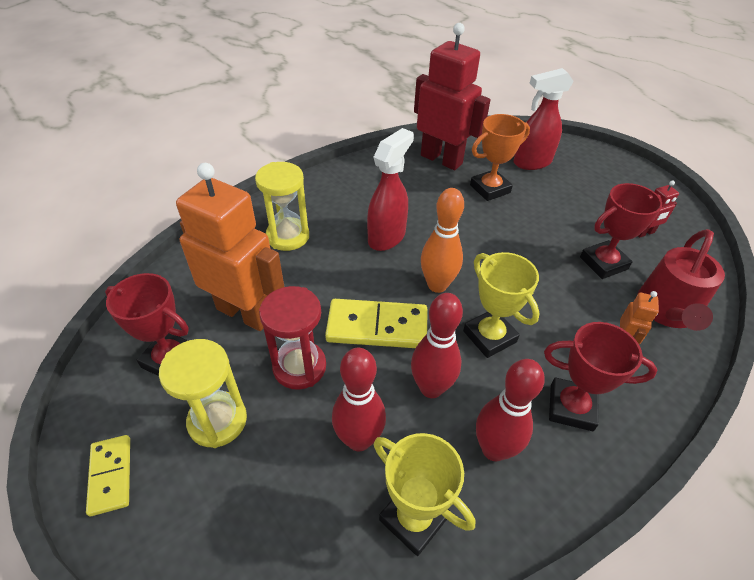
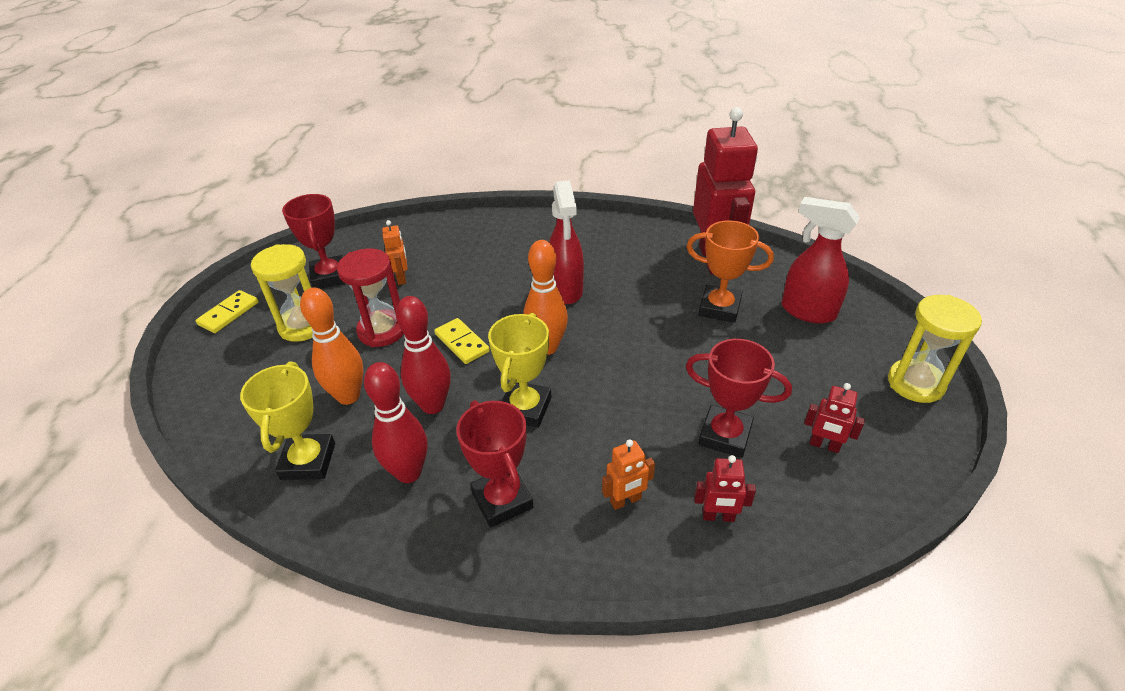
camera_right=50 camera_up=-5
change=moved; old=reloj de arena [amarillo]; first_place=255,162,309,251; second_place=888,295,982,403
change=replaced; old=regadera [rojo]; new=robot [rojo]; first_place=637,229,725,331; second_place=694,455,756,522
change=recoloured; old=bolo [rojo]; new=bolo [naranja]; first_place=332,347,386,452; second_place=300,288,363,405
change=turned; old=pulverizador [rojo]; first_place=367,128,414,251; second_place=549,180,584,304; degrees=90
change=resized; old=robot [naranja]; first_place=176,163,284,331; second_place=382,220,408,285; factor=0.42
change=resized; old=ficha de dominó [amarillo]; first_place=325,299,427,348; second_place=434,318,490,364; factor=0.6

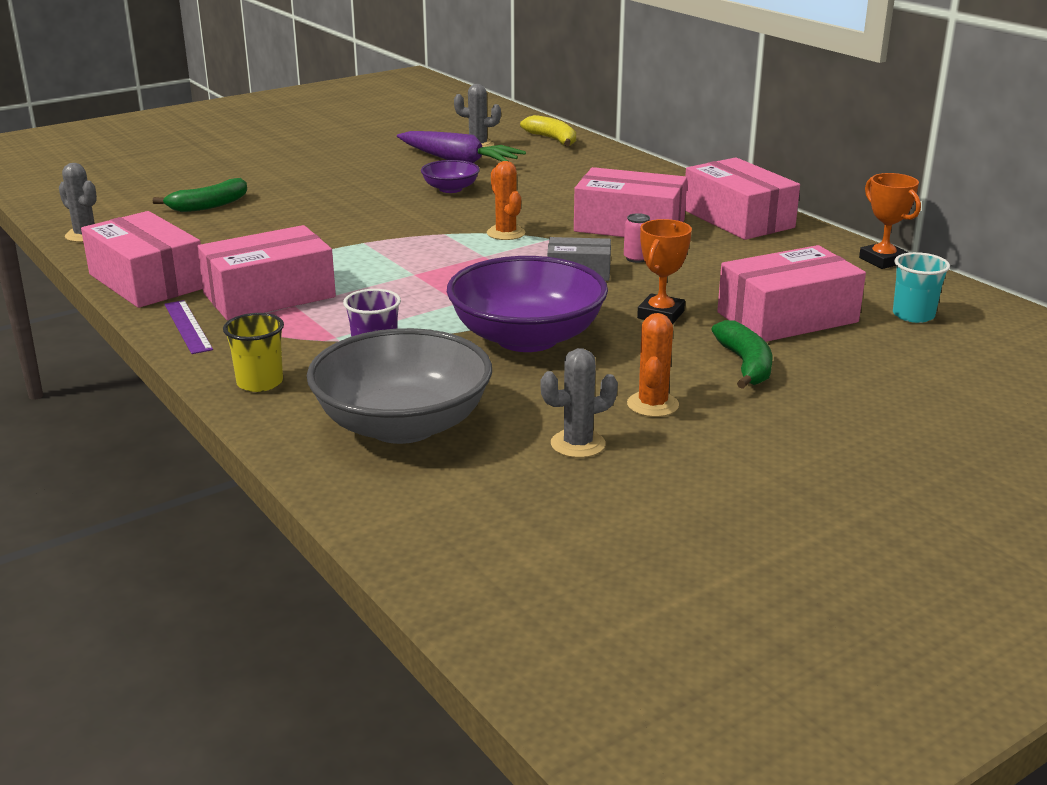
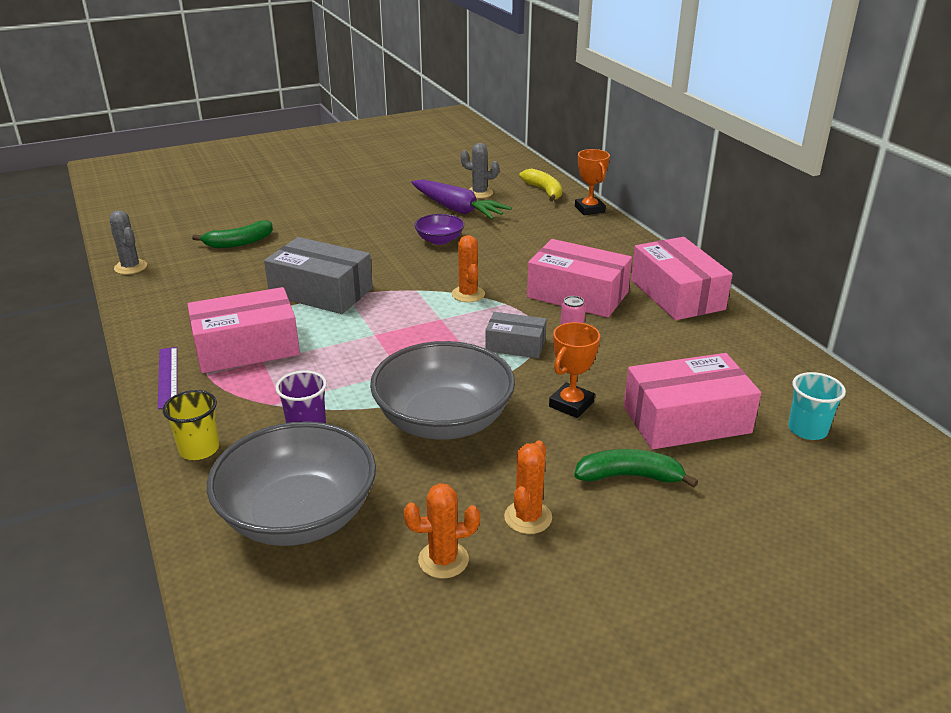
camera_right=10 camera_up=5
change=removed; old=caja [rosa]; first_place=81,211,203,308
change=added; new=caja [gris]; second_place=264,237,373,314
change=moved; old=trofeo [naranja]; first_place=859,173,921,269; second_place=575,149,610,215
change=recoloured; old=cuenco [morado]; new=cuenco [gris]; first_place=447,256,608,352; second_place=370,341,515,440
change=recoloured; old=cactus [gris]; new=cactus [naranja]; first_place=540,348,618,458; second_place=404,483,480,579
change=turned; old=plátano [verde]; first_place=711,320,773,389; second_place=574,449,698,487; degrees=-90

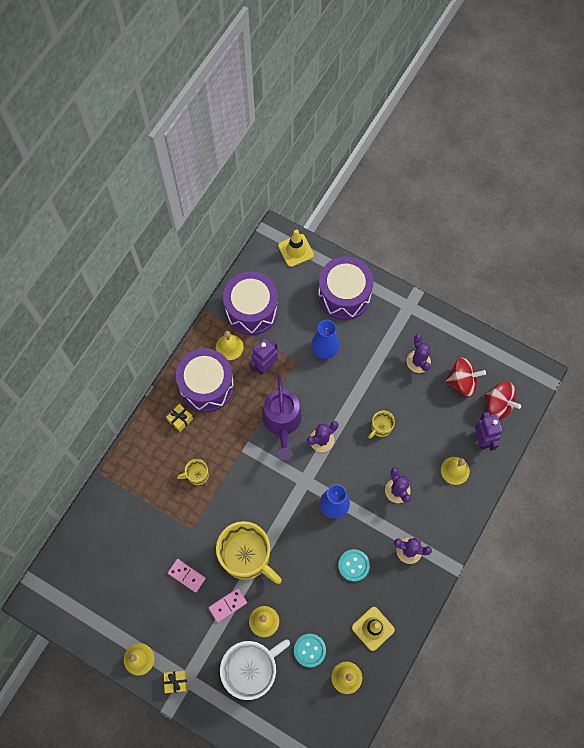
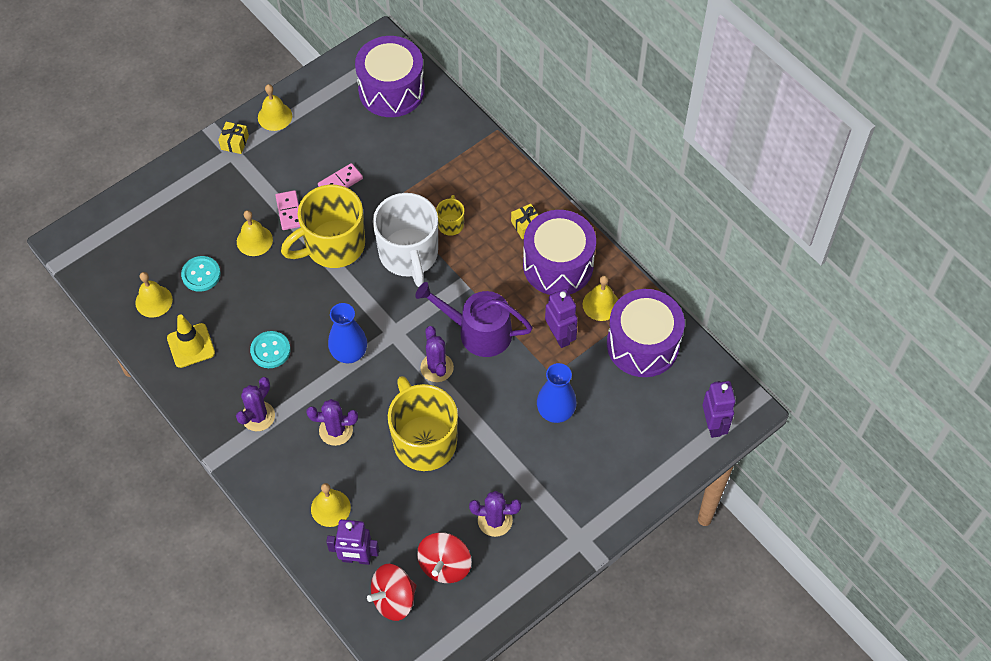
camera_right=110 camera_up=-10
change=moved; old=taza [blanco]; first_place=220,639,290,700; second_place=373,193,438,287
change=moved; old=tambor [morado]; first_place=318,257,373,320; second_place=355,36,425,117
change=replaced; old=cono de tráfico [amarillo]; new=robot [morado]; first_place=278,229,314,267; second_place=703,381,736,438
change=resized; old=taza [amarillo]; first_place=368,411,395,439; second_place=388,376,458,471; factor=2.22

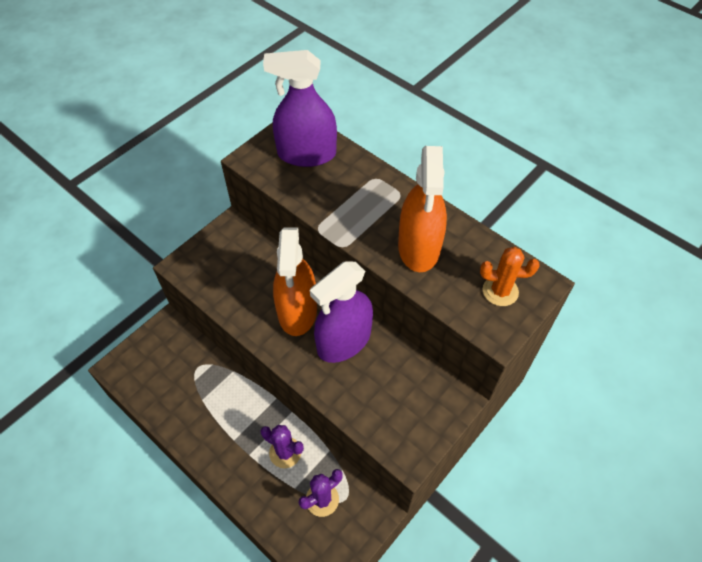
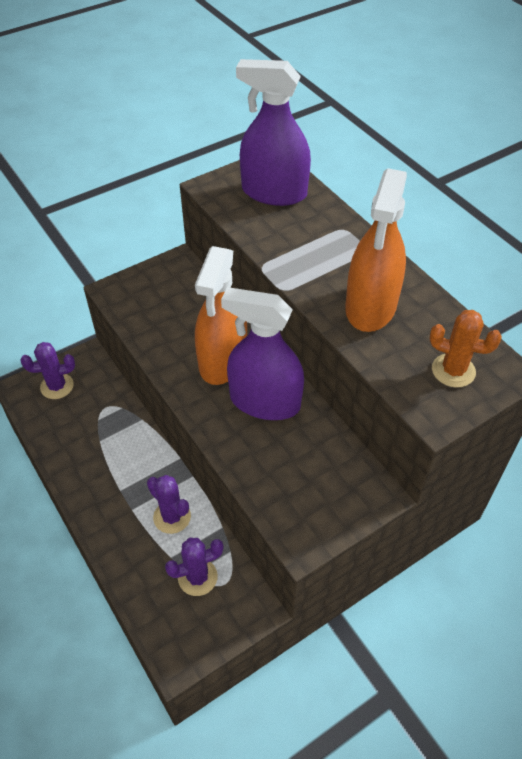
camera_right=15 camera_up=-5
change=added; new=cactus [morado]; second_place=21,342,75,399
change=turned; old=pulverizador [morado]; first_place=310,261,373,363; second_place=221,287,304,420; degrees=45

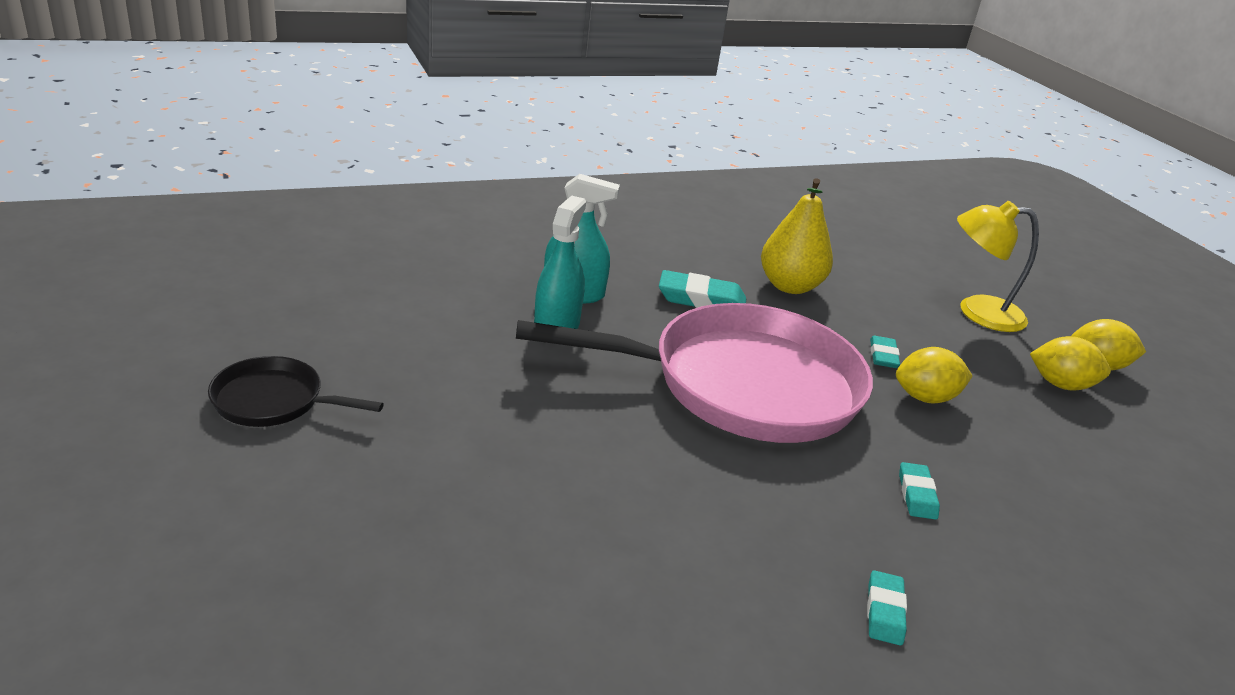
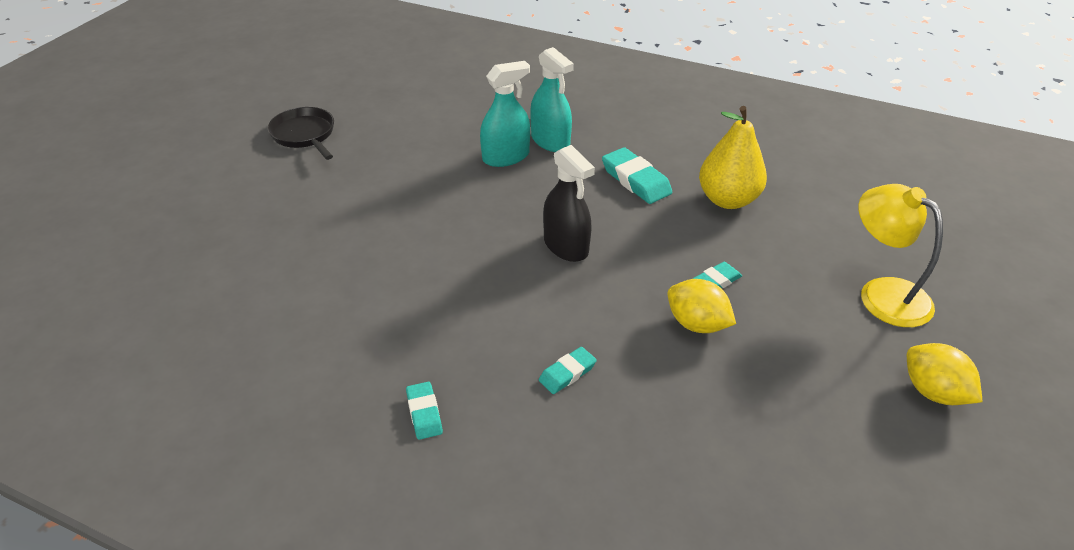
camera_right=50 camera_up=10
change=removed; old=limón [amarillo]; first_place=1030,336,1111,390
change=replaced; old=sartén [rosa]; new=pulverizador [negro]; first_place=516,303,873,443; second_place=543,145,595,262
change=turned; old=goma de borrar [turquesa]; first_place=867,570,907,645; second_place=406,382,443,440; degrees=-75

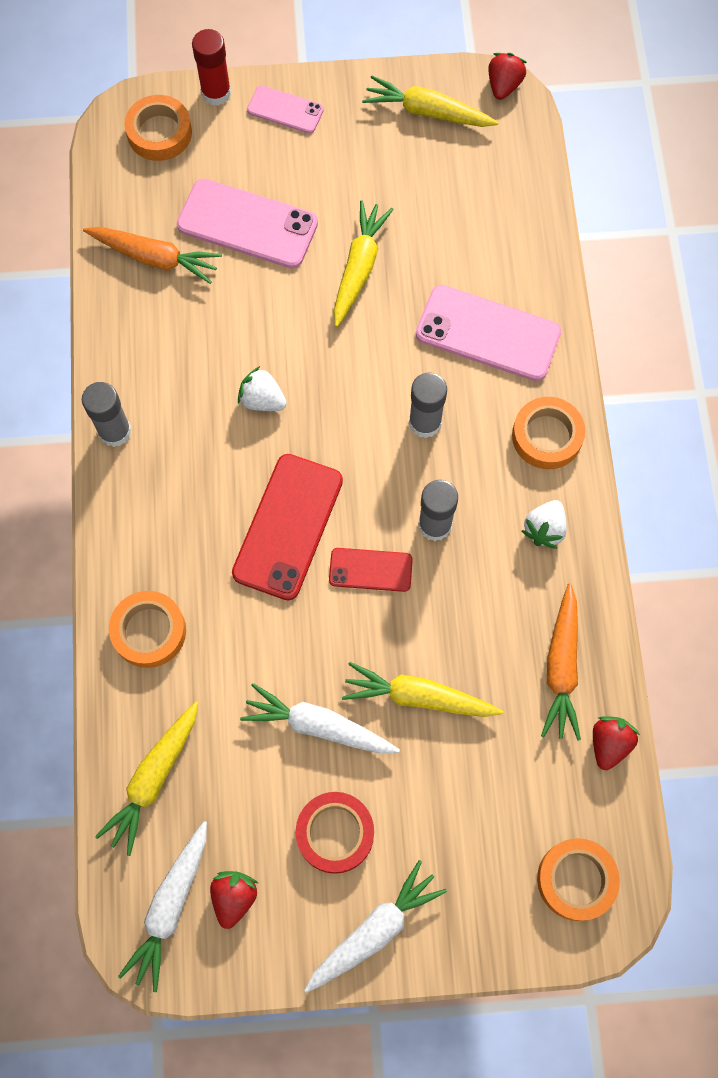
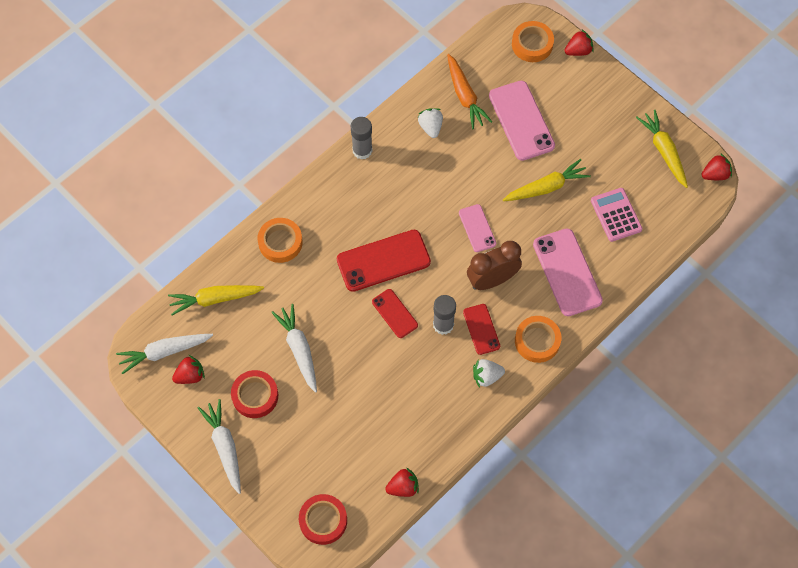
camera_right=50 camera_up=-5
change=removed; old=zanahoria [amarillo]; first_place=342,662,503,717
change=removed; old=zanahoria [naranja]; first_place=541,583,581,741
change=added; new=móvil [rojo]; second_place=463,304,500,355
change=added; new=calculadora [rosa]; second_place=591,188,642,242
change=moved; old=fresa [blanco]; first_place=238,366,287,411; second_place=418,108,443,138
change=moved; old=móvil [rosa]; first_place=247,85,324,134; second_place=459,204,496,252
change=replaced; old=barra de pegamento [rojo]; new=fresa [rojo]; first_place=192,29,231,106; second_place=565,30,594,56
change=replaced; old=barra de pegamento [gris]; new=despertador [marrón]; first_place=409,373,447,438; second_place=467,241,522,290
change=recoloured; old=cinta adhesiva [naranja]; new=cinta adhesiva [rojo]; first_place=537,838,620,921; second_place=299,494,347,545
change=turned; old=zanahoria [blanco]; first_place=304,860,447,993; second_place=198,399,241,494; degrees=-120

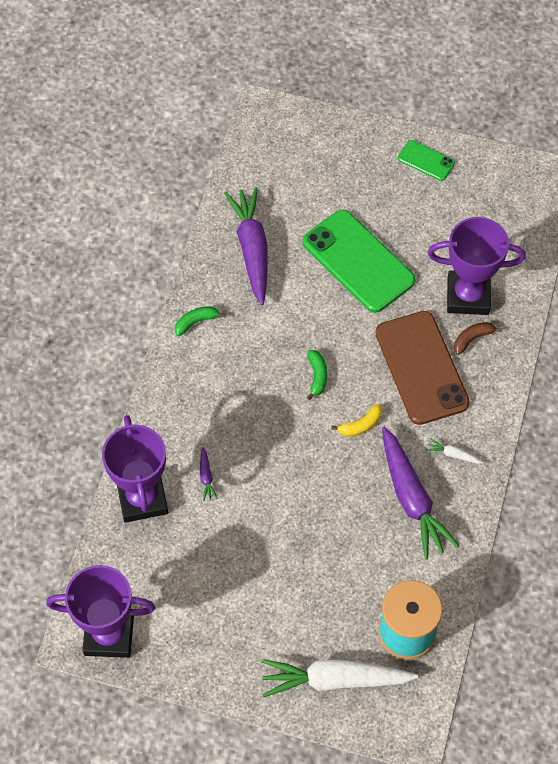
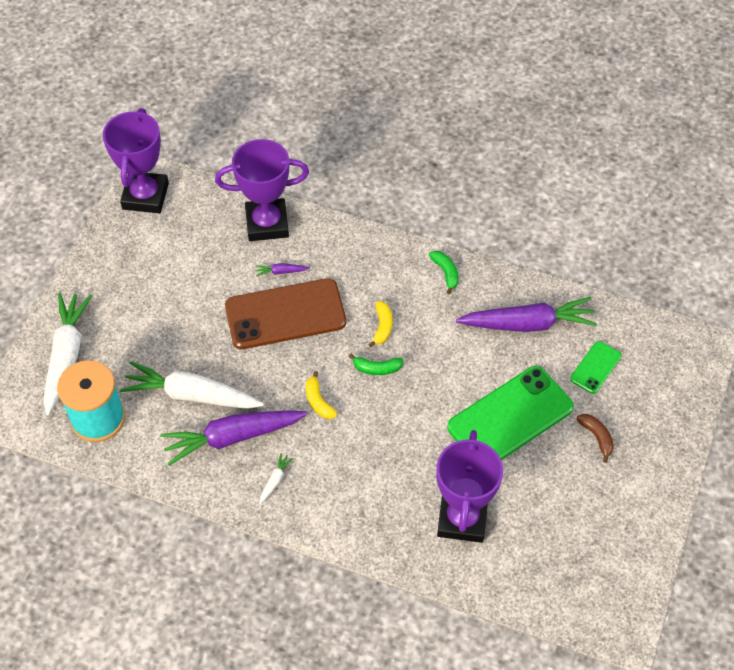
camera_right=95 camera_up=-5
change=added; new=zanahoria [blanco]; second_place=120,361,264,409
change=added; new=plátano [amarillo]; second_place=368,301,393,347
change=moved; old=móvil [marrón]; first_place=375,311,470,425; second_place=225,278,346,349
change=moved; old=móvil [verde]; first_place=398,140,455,181; second_place=570,341,622,394
change=moved; old=plátano [marrón]; first_place=454,322,502,355; second_place=576,414,614,463

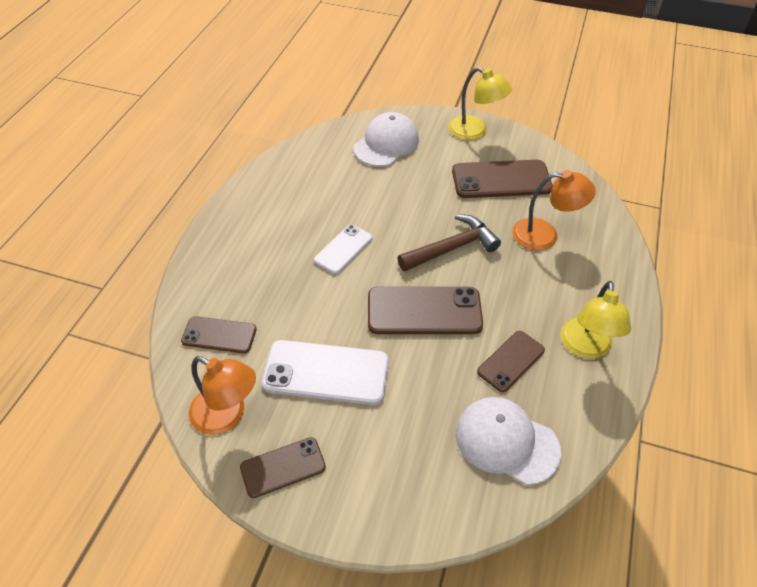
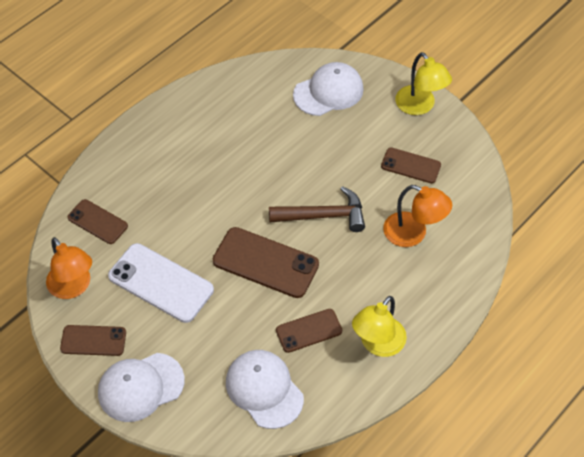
camera_right=25 camera_up=5
change=removed; old=móvil [blanco]; first_place=314,225,373,274
change=added; new=gorra [blanco]; second_place=98,353,185,422
change=resized; old=móvil [marrón]; first_place=452,160,553,198; second_place=381,148,441,183; factor=0.6

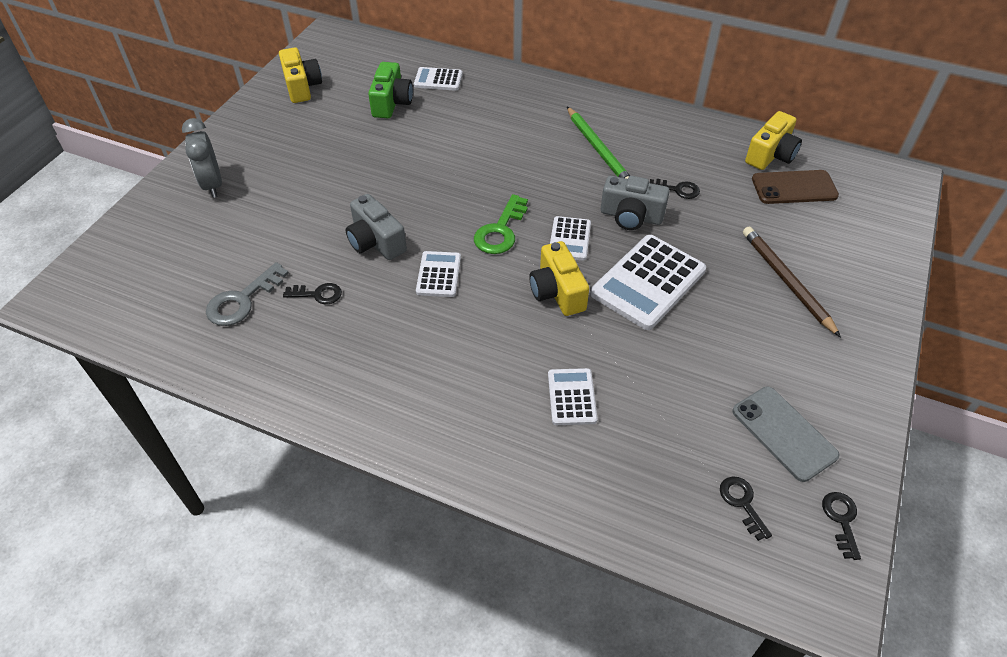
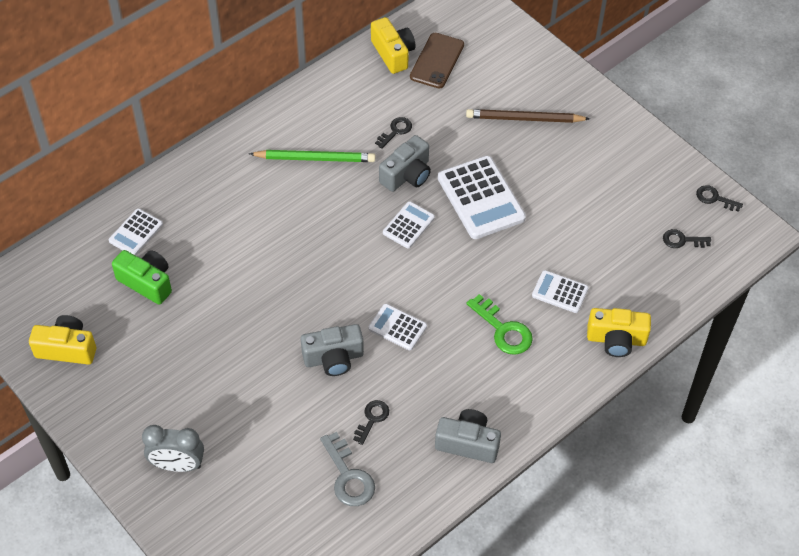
camera_right=-65 camera_up=5
change=removed; old=móvil [gris]; first_place=733,387,839,482
change=added; new=cámara [gris]; second_place=435,409,501,463
change=moved; old=llave [verde]; first_place=474,194,528,254; second_place=467,294,533,355
change=moved; old=cámara [amarillo]; first_place=529,241,589,316; second_place=587,308,651,357
change=turned; old=calculadora [blanco]; first_place=550,216,591,261; second_place=383,201,435,248; degrees=-90

